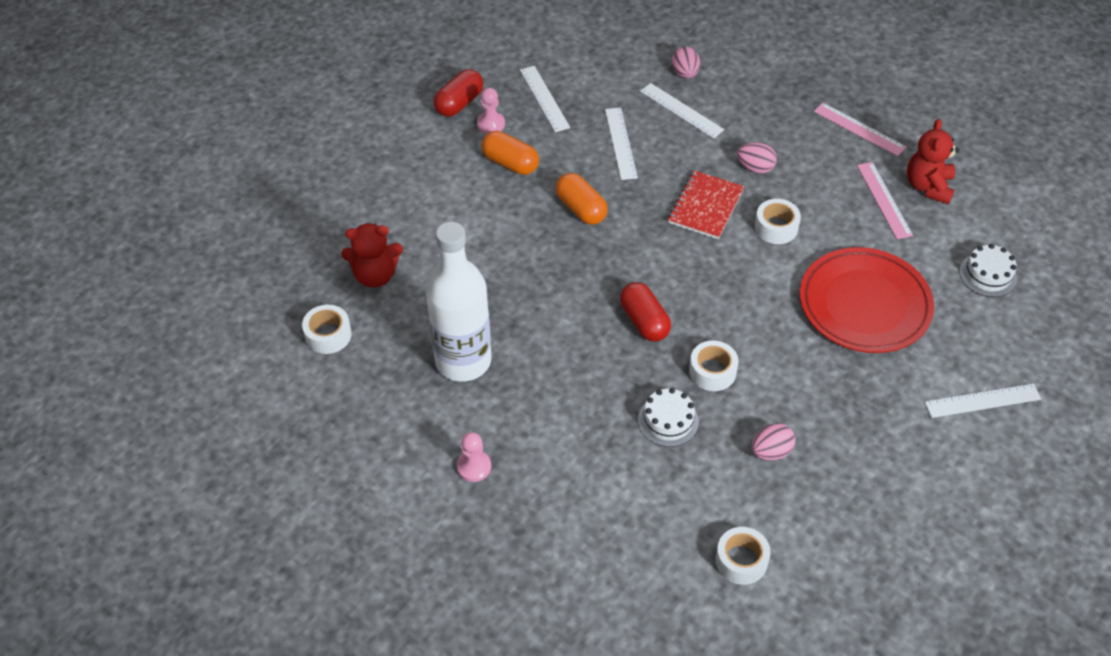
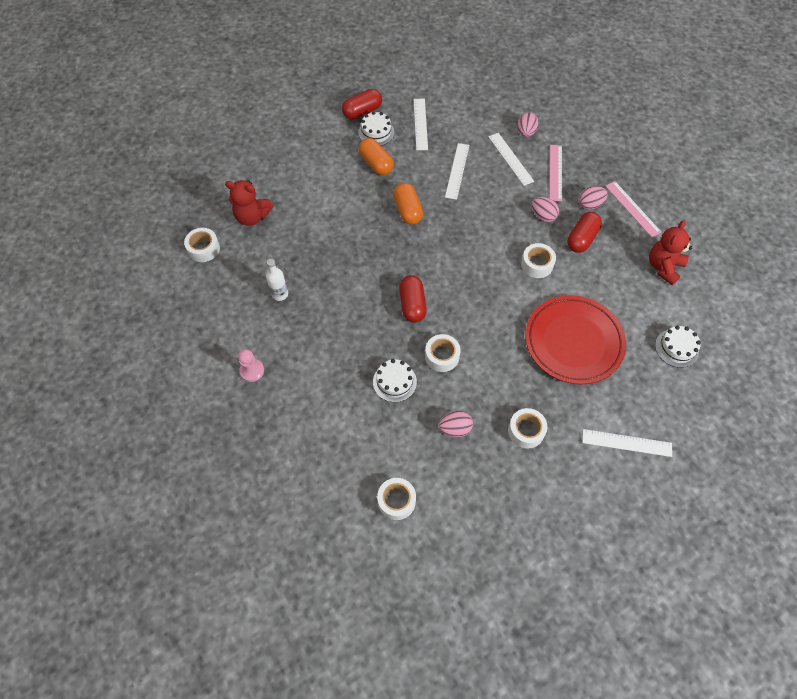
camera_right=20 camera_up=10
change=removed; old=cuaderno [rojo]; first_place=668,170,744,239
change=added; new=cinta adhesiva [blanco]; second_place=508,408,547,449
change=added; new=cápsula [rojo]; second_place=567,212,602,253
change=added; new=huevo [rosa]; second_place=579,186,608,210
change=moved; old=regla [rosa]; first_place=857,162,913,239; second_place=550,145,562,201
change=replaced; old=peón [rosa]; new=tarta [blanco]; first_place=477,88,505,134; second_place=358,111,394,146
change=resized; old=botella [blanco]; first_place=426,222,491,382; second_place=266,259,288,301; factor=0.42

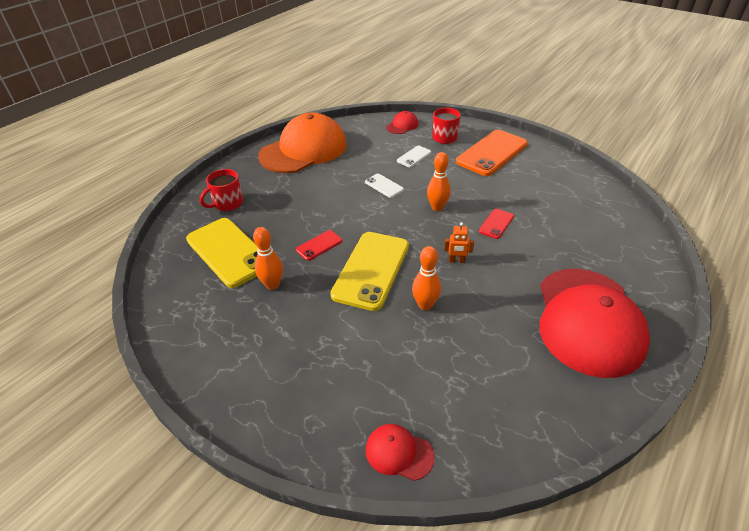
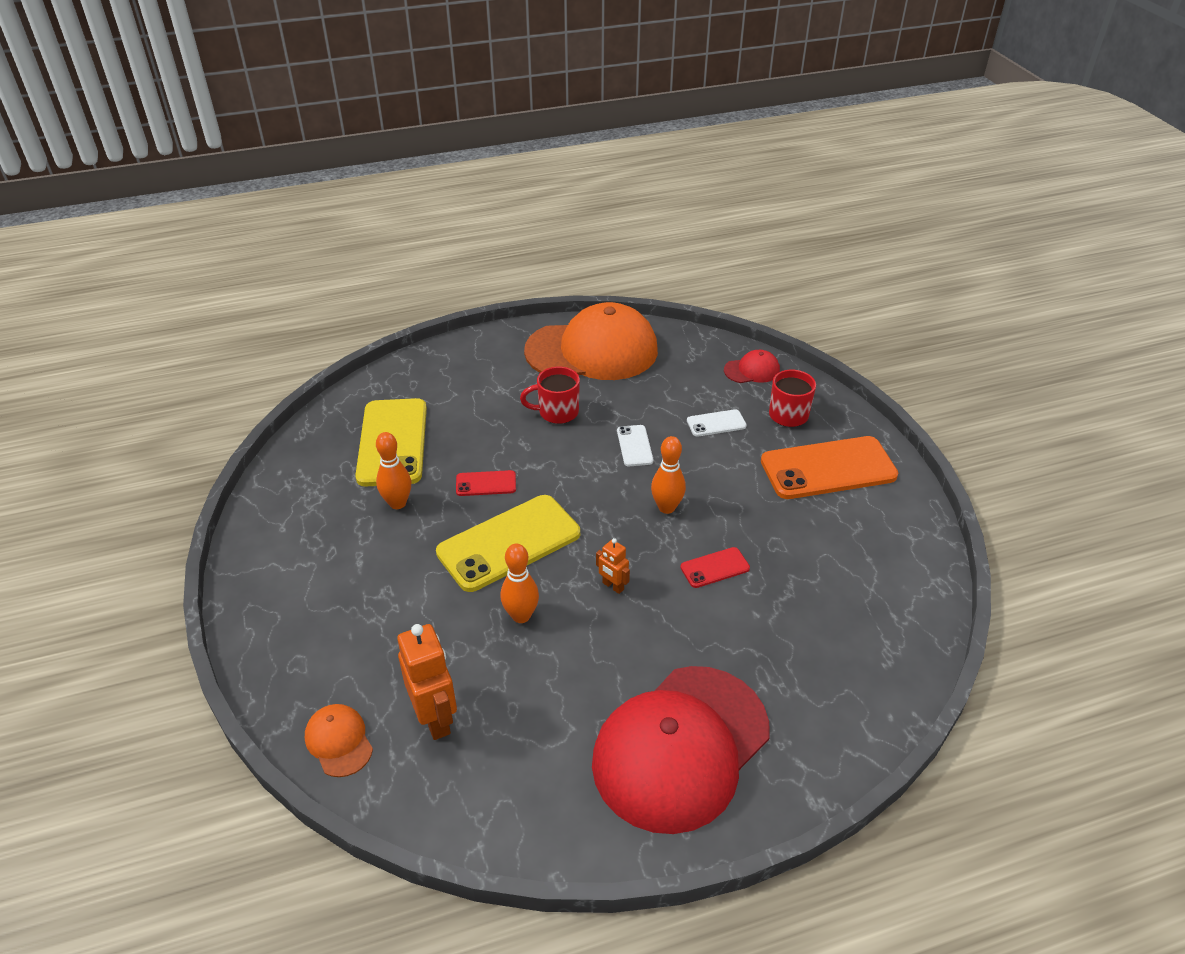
camera_right=35 camera_up=0
change=added; new=robot [naranja]; second_place=397,624,457,740
change=moved; old=taza [rojo]; first_place=199,169,243,211; second_place=520,367,580,424
change=recoloured; old=gorra [rojo]; new=gorra [naranja]; first_place=366,424,435,481; second_place=305,704,373,777

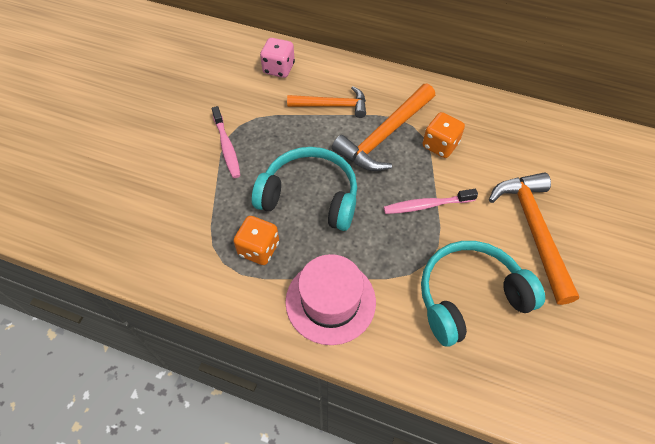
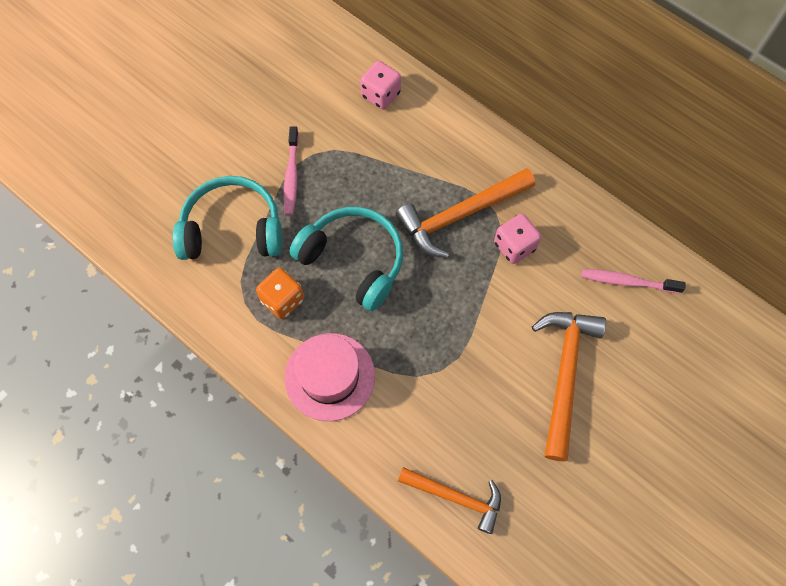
camera_right=20 camera_up=10
change=moved; old=martillo [naranja]; first_place=287,86,366,118; second_place=398,467,501,534
change=moved; old=cepillo de dientes [rosa]; first_place=384,189,478,214; second_place=581,269,686,294
change=moved; old=auriculares [turquesa]; first_place=421,241,545,347; second_place=173,176,282,260
change=recoloured; old=dado [naranja]; new=dado [rosa]; first_place=422,112,465,158; second_place=494,214,541,264

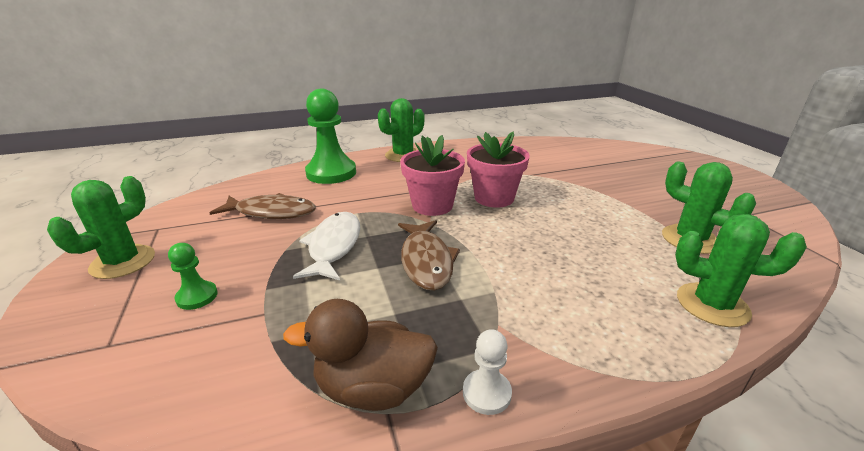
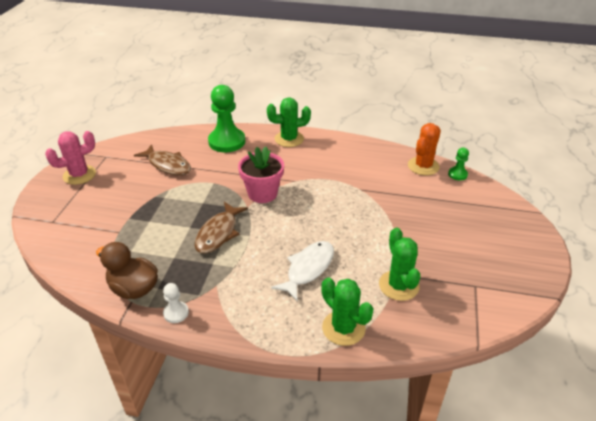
camera_right=30 camera_up=10
change=removed; old=maceta [rosa]; first_place=467,132,530,208
change=added; new=cactus [naranja]; second_place=408,123,441,176
change=moved; old=peón [verde]; first_place=168,243,218,310; second_place=448,147,469,180
change=moved; old=pez [blanco]; first_place=293,212,360,280; second_place=271,241,334,301
change=recoloured; old=cactus [verde]; new=cactus [rosa]; first_place=47,176,155,279; second_place=45,131,96,185

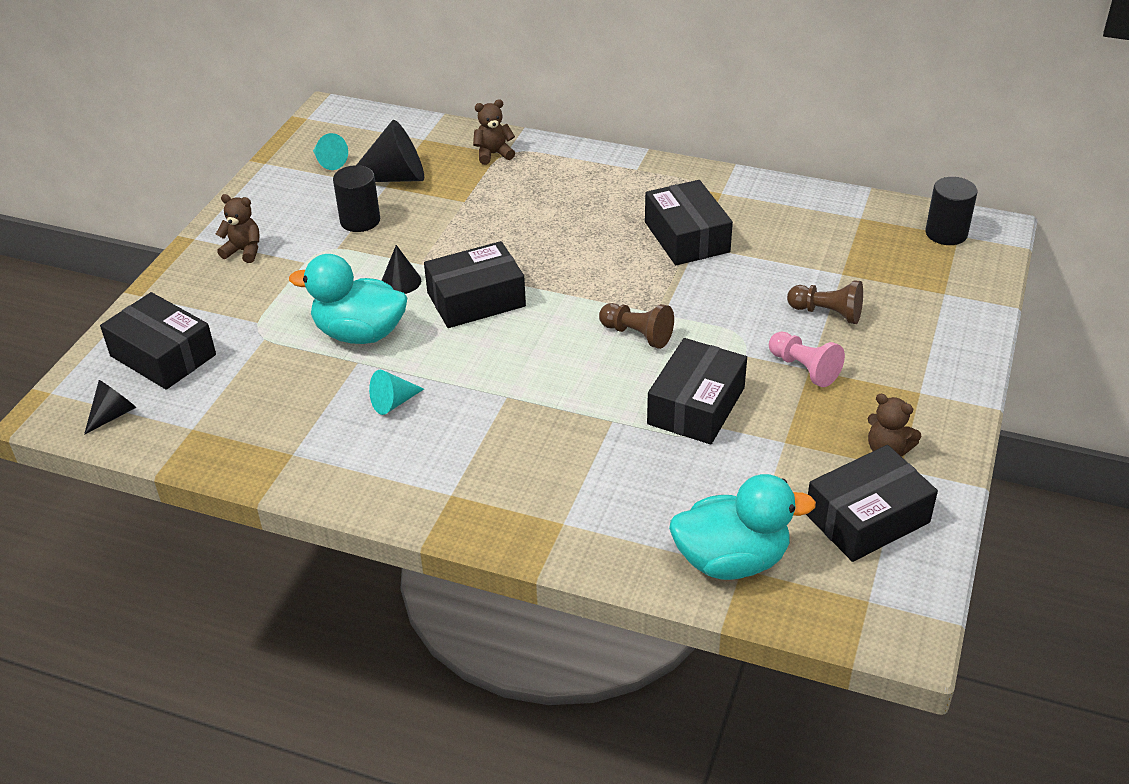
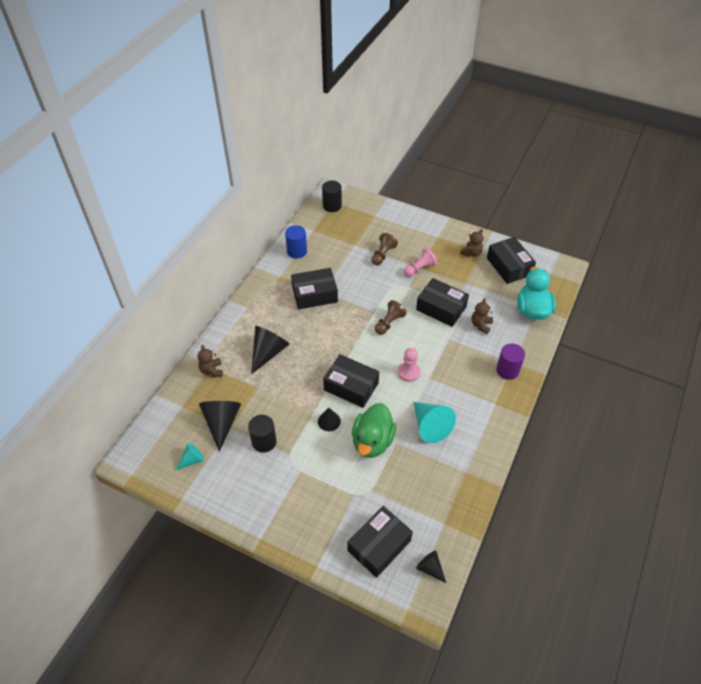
camera_right=-85 camera_up=10
change=added; new=cono [negro]; second_place=251,326,290,374
change=added; new=cilindro [azul]; second_place=285,225,307,259
change=added; new=peón [rosa]; second_place=398,348,420,382
change=added; new=cilindro [morado]; second_place=496,343,525,380
change=moved; old=osito [marrón]; first_place=216,194,260,263; second_place=471,298,493,334
change=recoloured; old=pato [turquesa]; new=pato [verde]; first_place=289,254,408,344; second_place=352,403,396,458
change=turned; old=caja [negro]; first_place=424,241,526,328; second_place=323,354,379,408; degrees=-45
change=resized; old=cono [turquesa]; first_place=369,370,424,415; second_place=414,402,456,443; factor=1.79

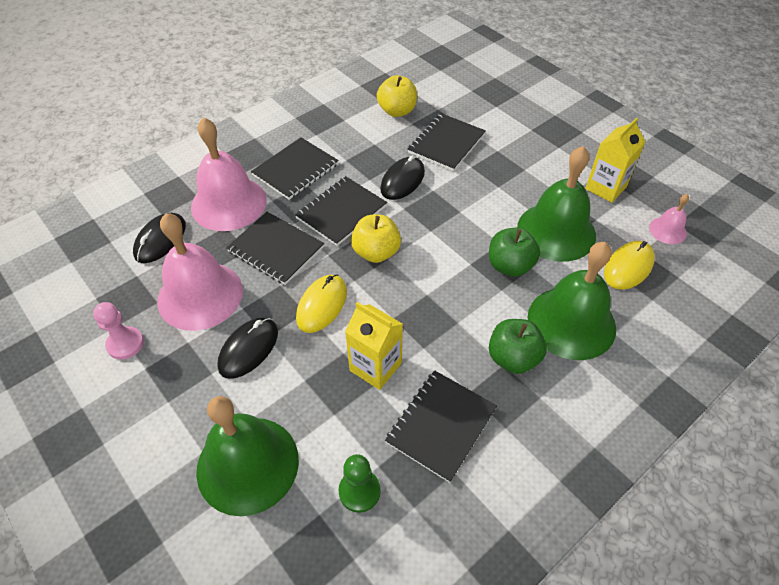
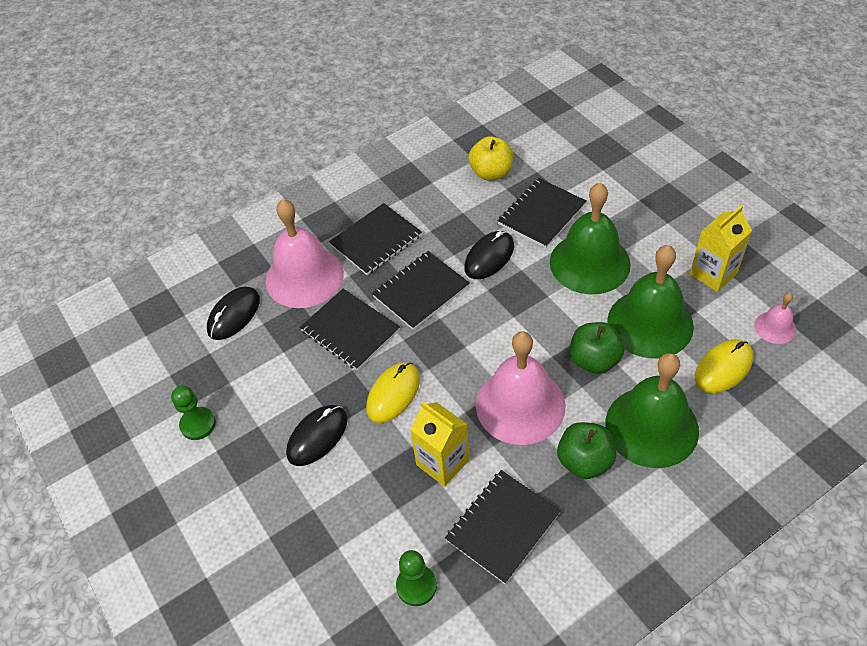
camera_right=10 camera_up=0
change=removed; old=manzana [amarillo]; first_place=351,215,401,263
change=moved; old=campana [rosa]; first_place=157,213,243,331; second_place=476,331,565,445
change=moved; old=campana [verde]; first_place=196,396,299,516; second_place=550,183,631,295
change=recoloured; old=peón [rosa]; new=peón [verde]; first_place=93,302,144,360; second_place=171,386,216,440

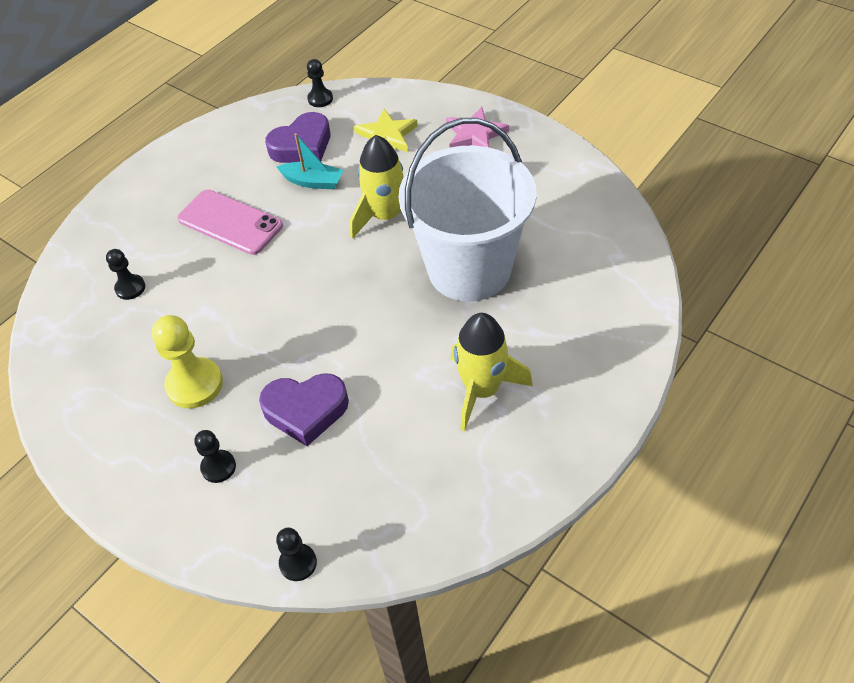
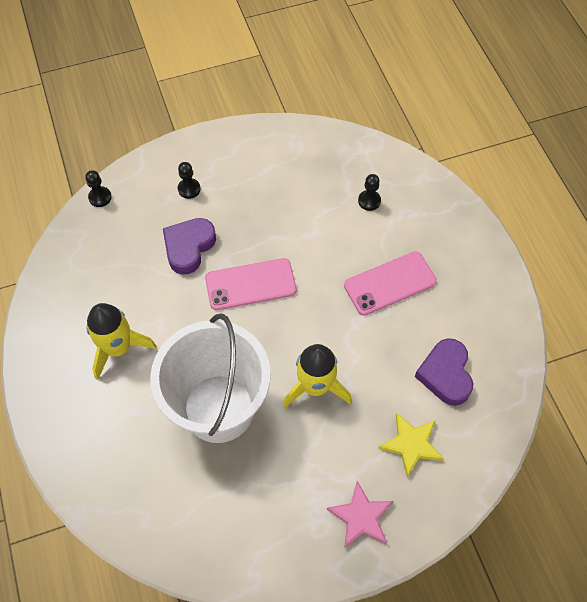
camera_right=120 camera_up=10
change=removed; old=peón [amarillo]; first_place=152,315,223,409
change=removed; old=barco [turquesa]; first_place=277,133,343,190
change=removed; old=peón [negro]; first_place=307,59,333,107
change=added; new=móvil [rosa]; second_place=205,258,296,310

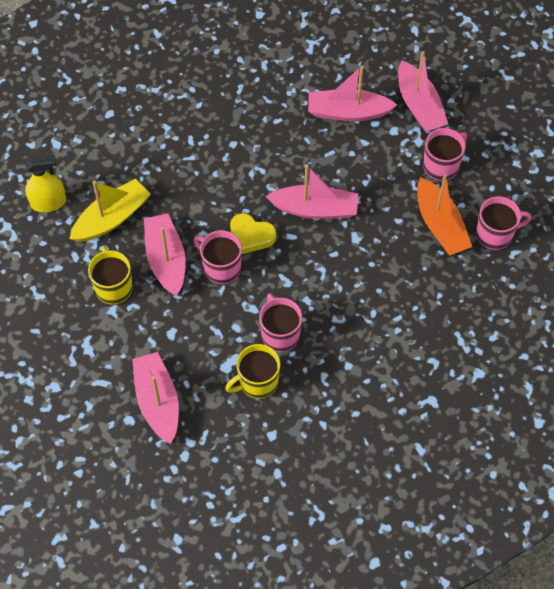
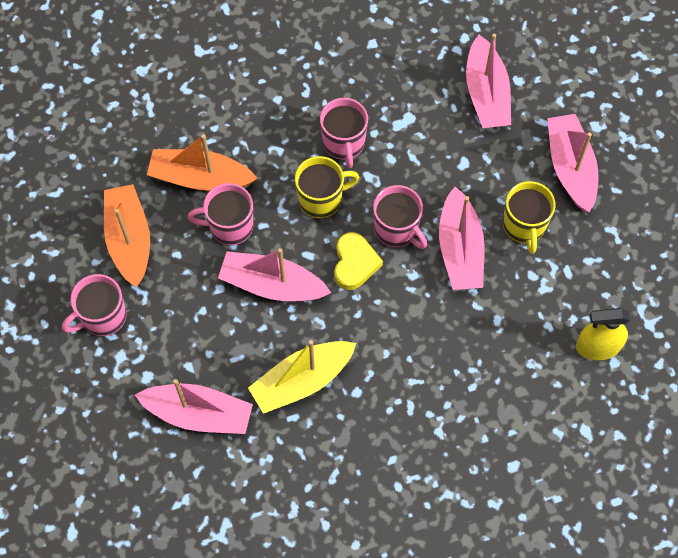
camera_right=-170 camera_up=5
change=added; new=barco [naranja]; second_place=147,134,258,191
change=moved; old=barco [amarillo]; first_place=69,178,151,242; second_place=248,340,356,414
change=moved; old=taza [amarillo]; first_place=225,344,280,399; second_place=295,156,359,218
change=moved; old=barco [rosa]; first_place=398,51,448,132; second_place=547,114,598,213
change=moved; old=taza [rosa]; first_place=476,196,531,250; second_place=188,183,254,245
change=turned; old=corazón [amarillo]; first_place=230,213,276,254; second_place=334,232,383,290; degrees=60

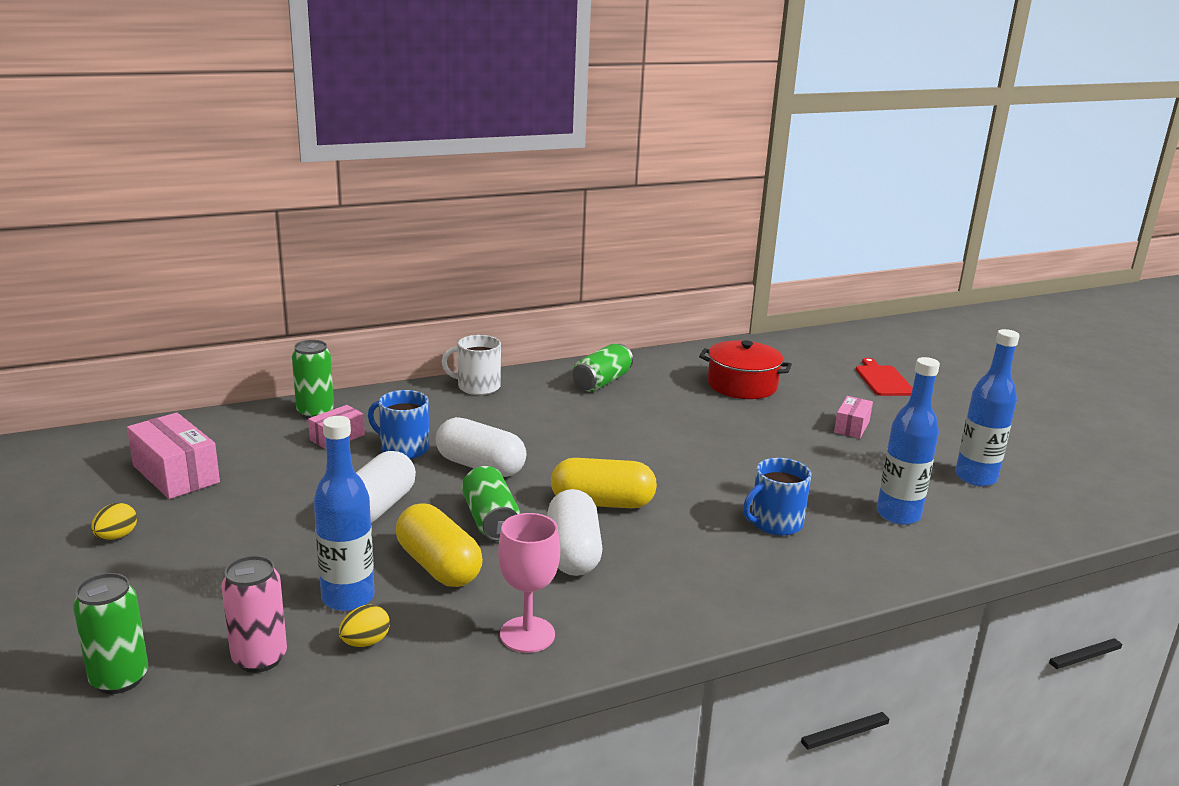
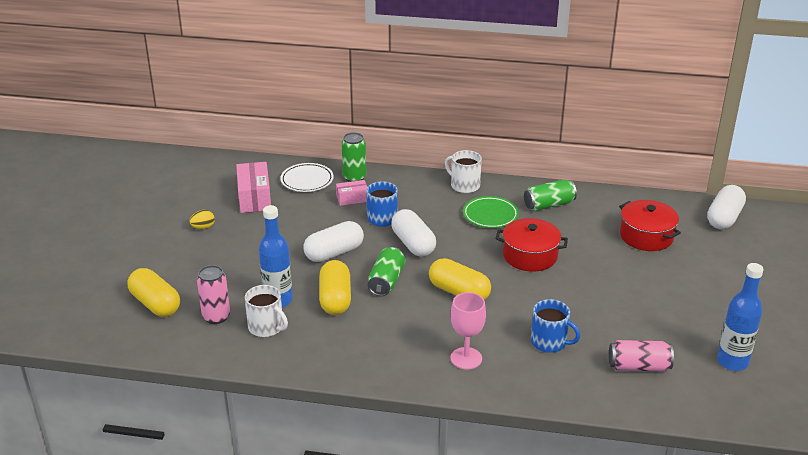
camera_right=35 camera_up=10
change=removed; old=caja [rosa]; first_place=834,396,873,438
change=removed; old=tabla de cortar [rojo]; first_place=856,358,913,396
change=added; new=plato [blanco]; second_place=280,163,334,192
change=added; new=plato [verde]; second_place=463,196,519,228
change=added; new=olla [rojo]; second_place=496,218,568,272
change=moved; old=copa [rosa]; first_place=498,513,560,653; second_place=451,292,486,369
change=moved; old=cápsula [blanco]; first_place=547,489,603,576; second_place=707,185,746,229
change=replaced; old=lata [verde]; new=cápsula [amarillo]; first_place=73,573,148,694; second_place=127,268,180,317
change=replaced; old=huevo [amarillo]; new=taza [blanco]; first_place=339,604,390,647; second_place=245,285,288,337
change=replaced; old=botella [azul]; new=lata [rosa]; first_place=877,357,940,525; second_place=609,340,674,371
change=turned; old=taza [azul]; first_place=743,458,811,536; second_place=531,299,580,353; degrees=-150

